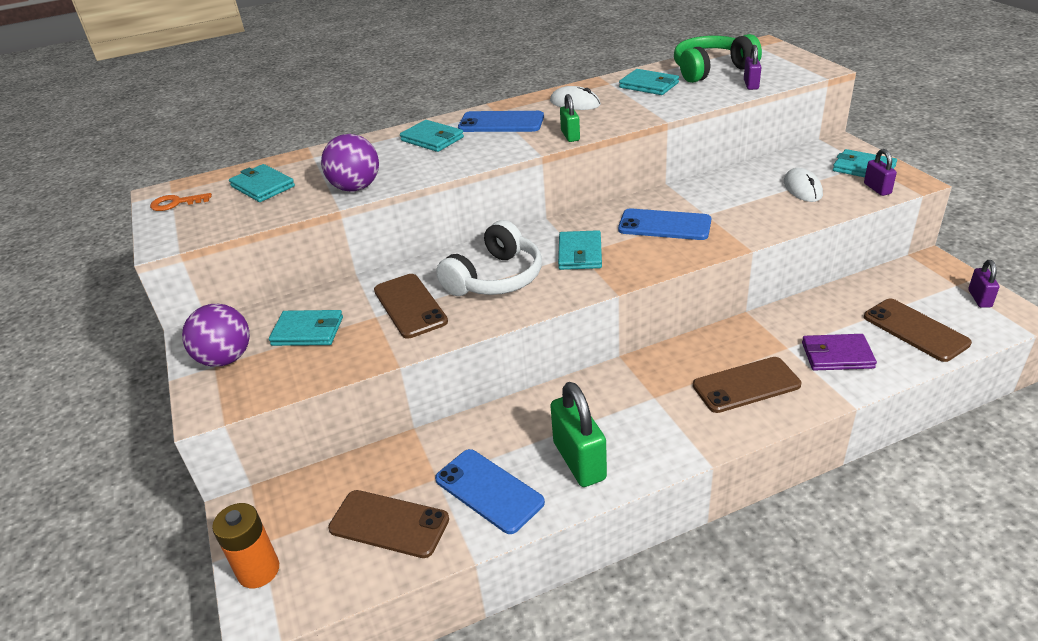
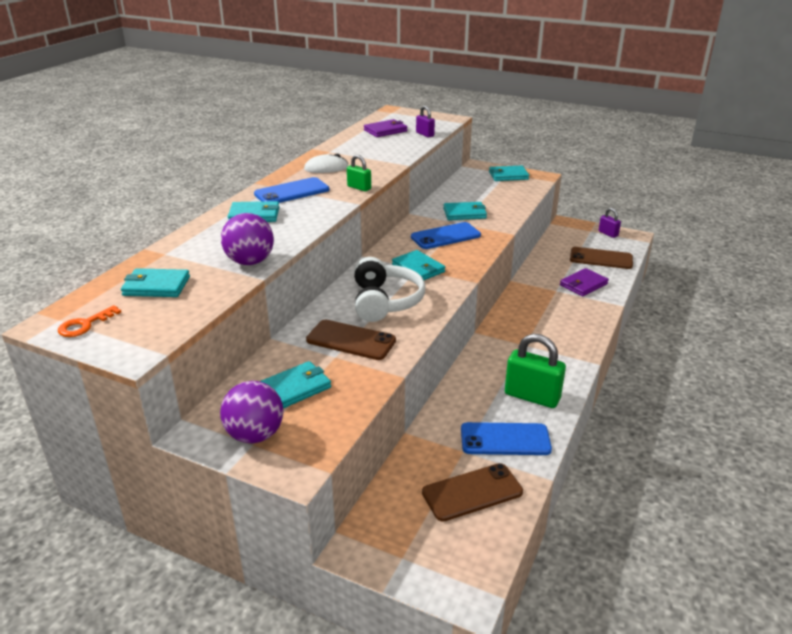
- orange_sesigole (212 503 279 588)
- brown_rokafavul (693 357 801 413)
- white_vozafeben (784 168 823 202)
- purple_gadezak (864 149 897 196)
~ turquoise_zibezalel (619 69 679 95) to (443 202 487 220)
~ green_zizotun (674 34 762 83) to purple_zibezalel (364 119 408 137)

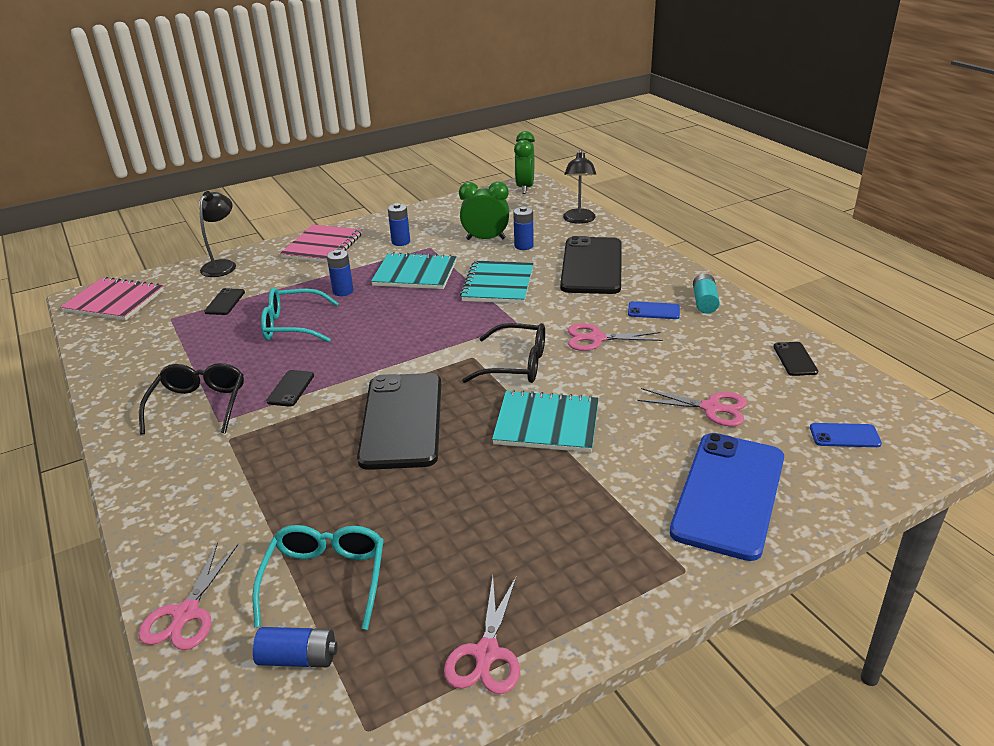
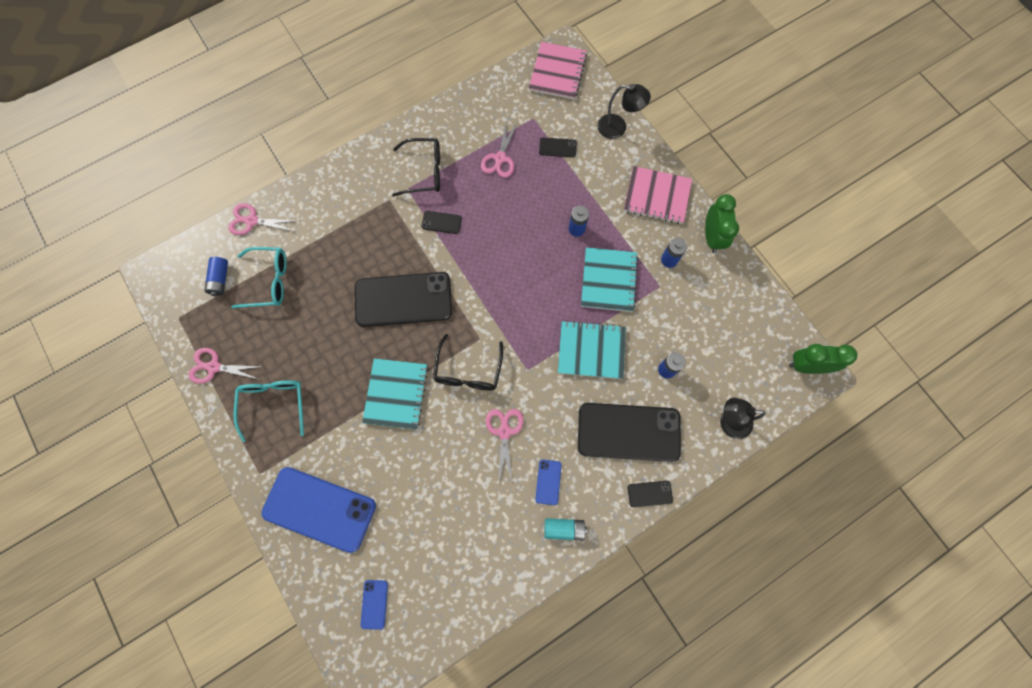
~ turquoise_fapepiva (261 288 339 342) to (234 380 304 442)
~ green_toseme (459 181 509 240) to (705 194 739 253)
~ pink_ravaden (637 388 747 426) to (481 120 518 178)
~ black_rokafavul (773 342 818 376) to (627 481 673 507)

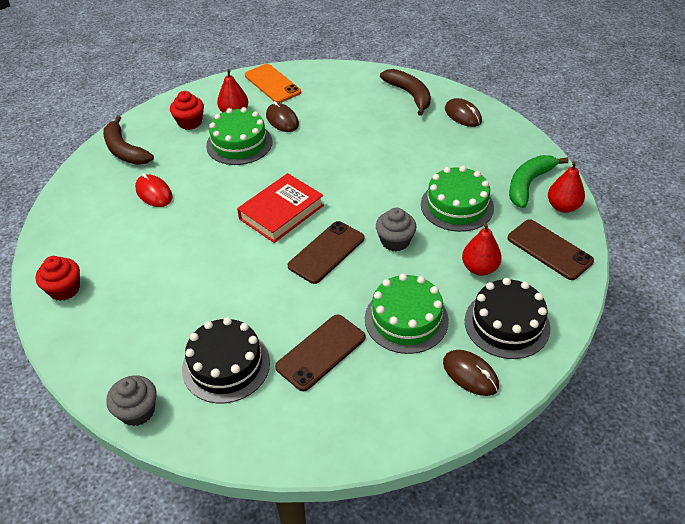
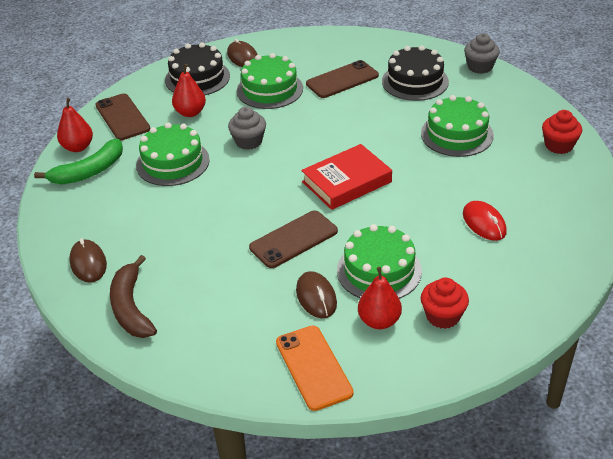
- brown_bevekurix (103 115 154 165)
+ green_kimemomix (421 95 494 157)
~ brown_rokafavul (288 221 364 284) to (249 210 338 268)

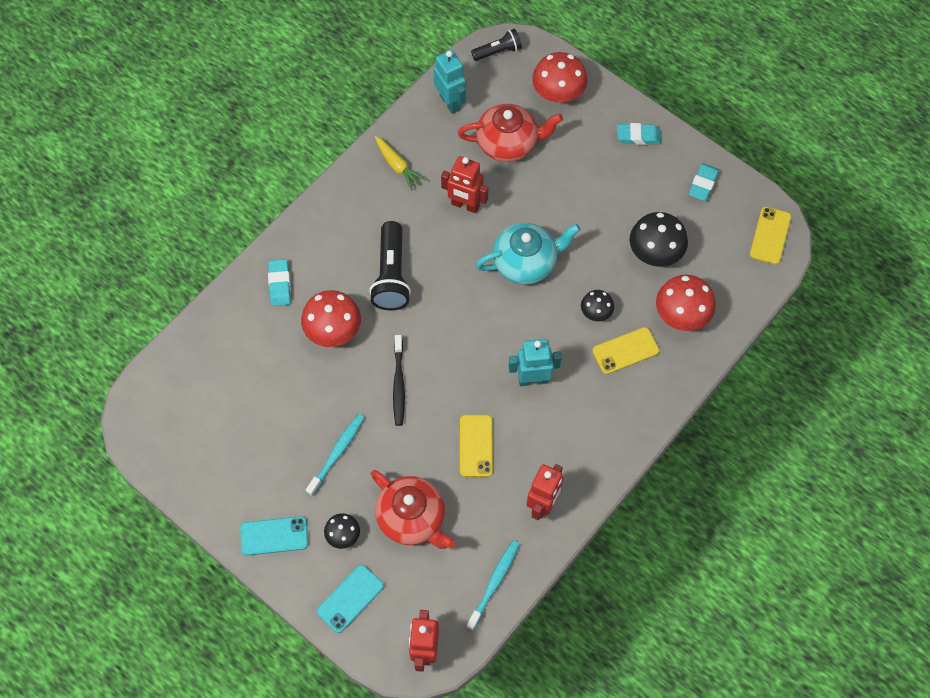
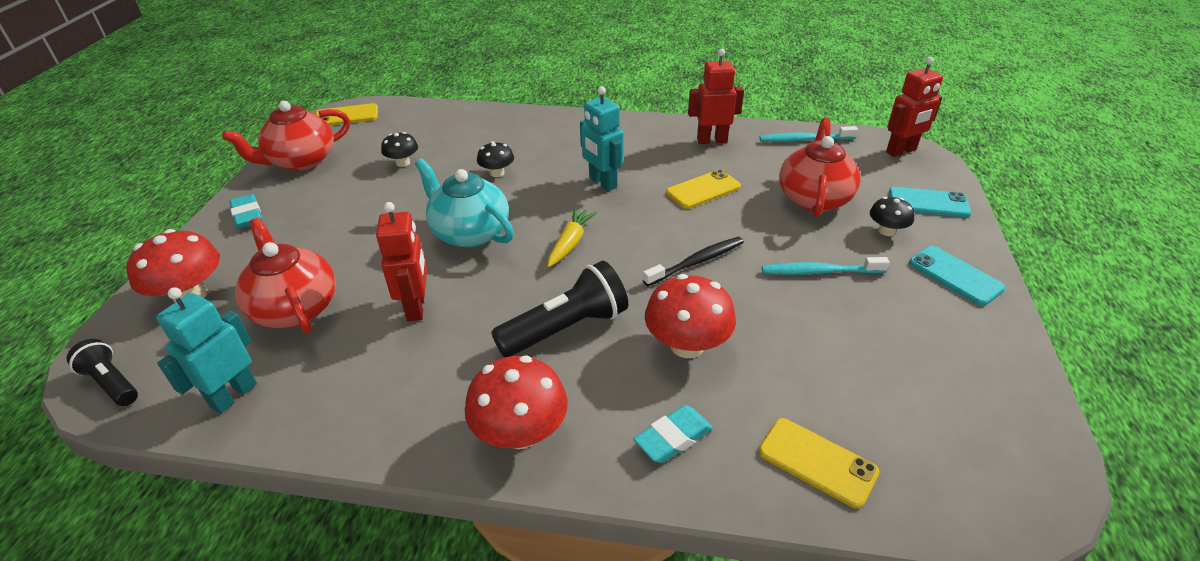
~ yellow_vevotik (375 136 426 191) to (547 207 597 267)
~ yellow_rokafavul (592 327 660 374) to (758 418 880 509)
~ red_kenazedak (656 275 716 331) to (465 356 568 449)
~ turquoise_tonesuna (688 163 719 201) to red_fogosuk (222 101 350 171)
~ black_kenazedak (630 212 688 267) = (381 132 418 167) x0.57

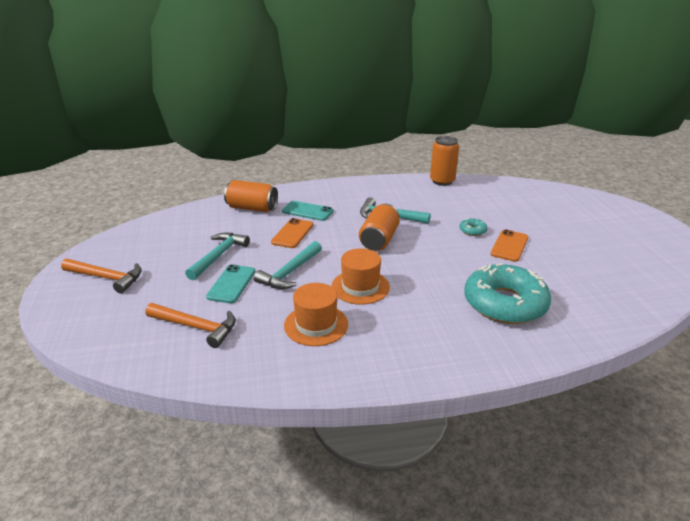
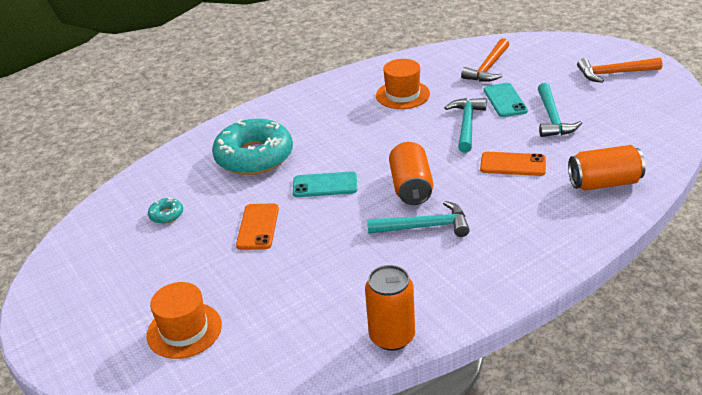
~ turquoise_rokafavul (282 201 334 221) to (293 171 357 197)
~ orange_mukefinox (331 248 390 305) to (147 282 222 359)
~ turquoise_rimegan (460 218 488 236) to (148 197 183 224)
~ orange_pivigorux (145 303 236 348) = (461 38 509 82) 60 degrees counterclockwise
~ orange_rokafavul (271 218 314 248) = (480 152 546 176) 75 degrees counterclockwise

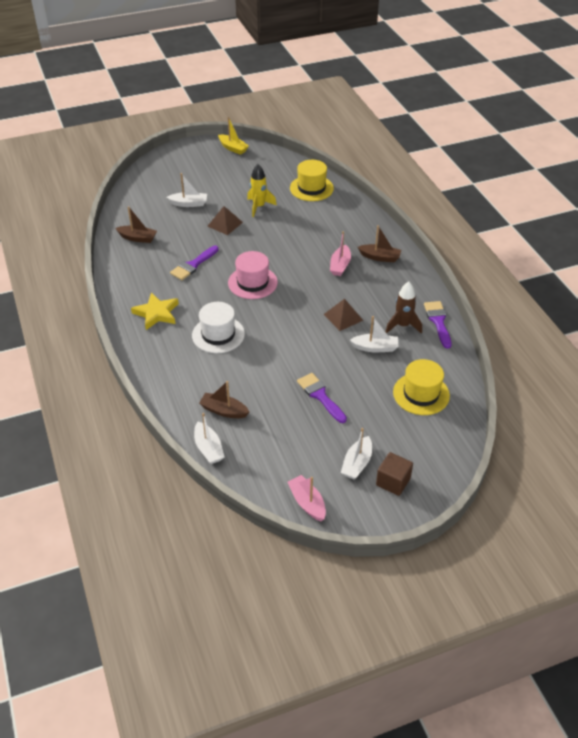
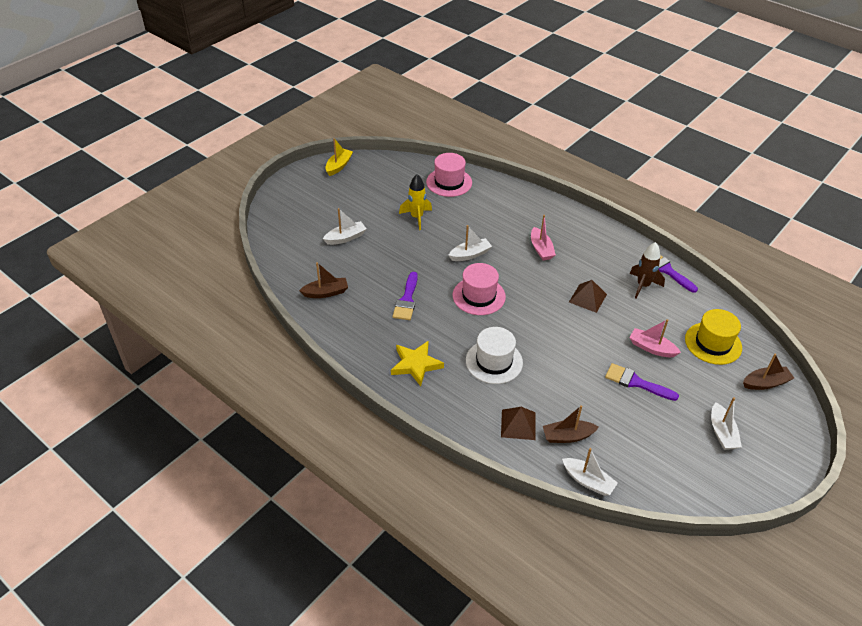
- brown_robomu (376 452 413 496)
~ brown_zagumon (207 206 243 235) to (501 407 536 440)
~ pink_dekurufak (288 475 326 521) to (629 319 681 357)
~ white_dekurufak (350 316 398 352) to (448 225 492 261)
~ brown_dekurufak (358 225 401 263) to (743 353 794 390)
~ yellow_mukefinox (290 160 334 201) to pink_mukefinox (426 153 472 197)
~ yellow_dekurufak (218 117 249 155) = (325 138 353 176) 75 degrees counterclockwise

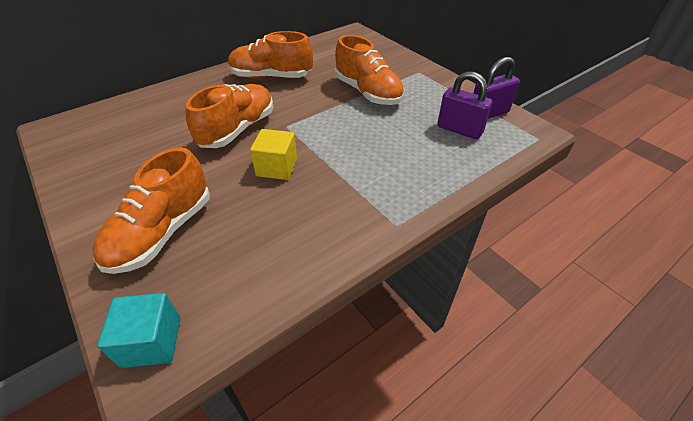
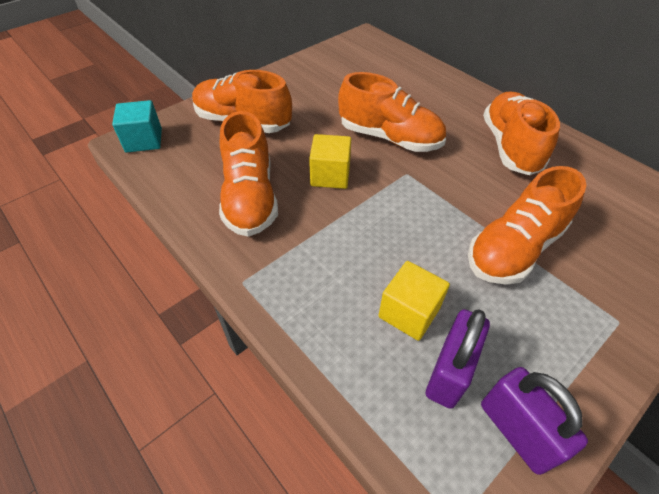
+ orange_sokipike (219 111 278 237)
+ yellow_robomu (378 261 450 341)

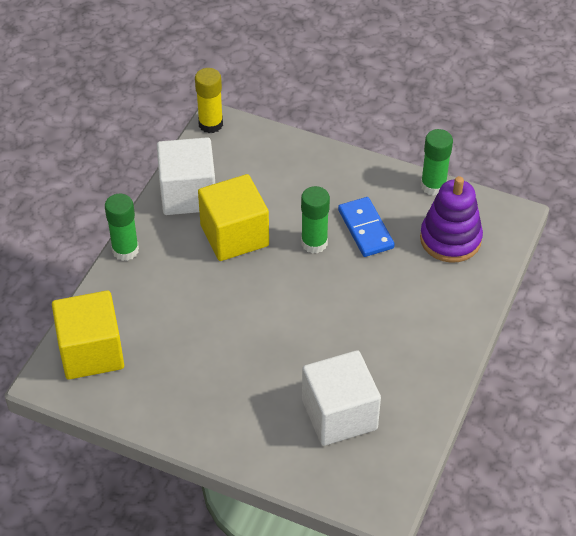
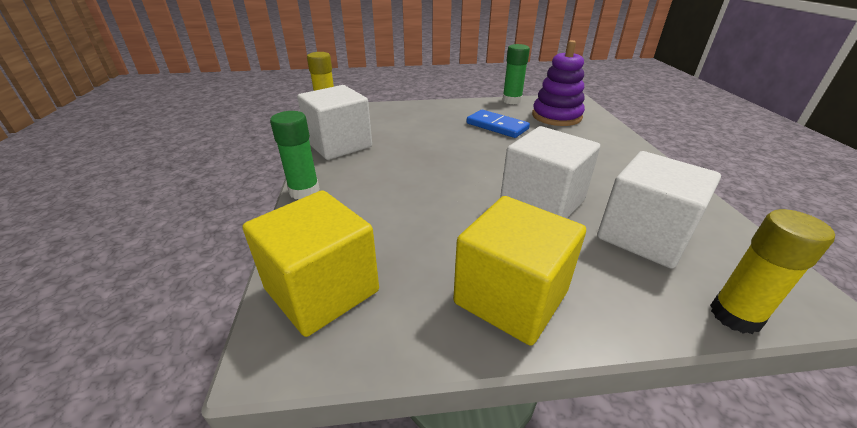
- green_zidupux (301 186 330 254)
+ white_robomu (500 126 600 218)
+ yellow_zidupux (710 209 835 334)
~ yellow_robomu (198 174 269 261) to (453 196 586 346)

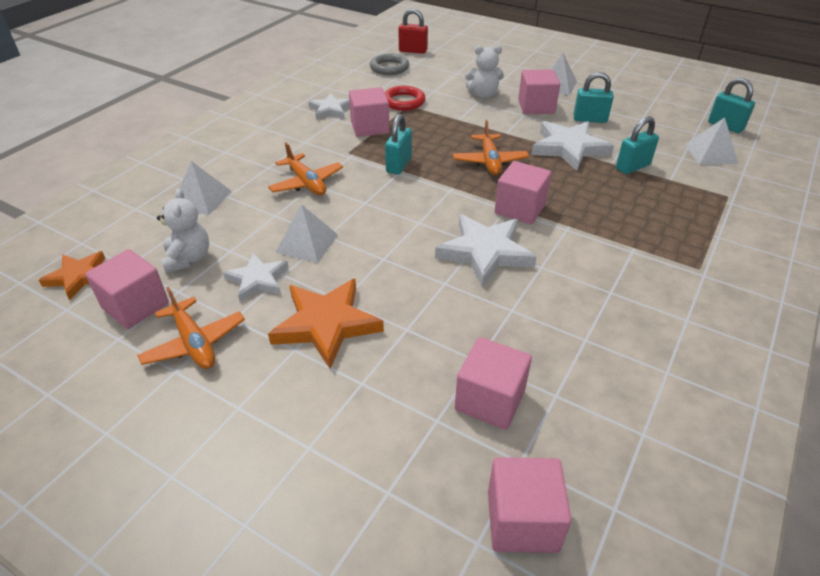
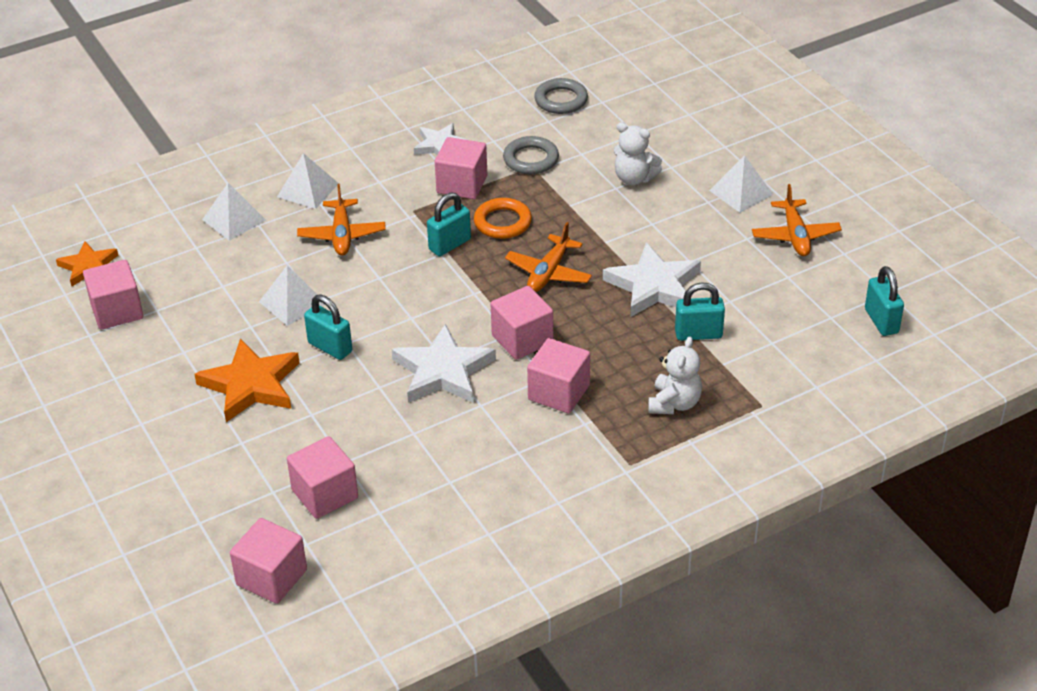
- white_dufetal (223 252 289 302)
- red_gadezak (399 9 428 54)
+ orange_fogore (474 198 532 239)
~ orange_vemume (137 286 245 369) to (752 184 842 256)
~ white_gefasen (157 188 209 273) to (648 336 702 414)
~ pink_robomu (518 69 560 114) to (527 338 590 413)
~ turquoise_gadezak (573 72 614 123) to (304 295 352 360)
~ white_zagumon (685 117 738 165) to (277 153 339 209)
~ red_fogore (384 86 425 111) to grey_fogore (503 136 559 174)

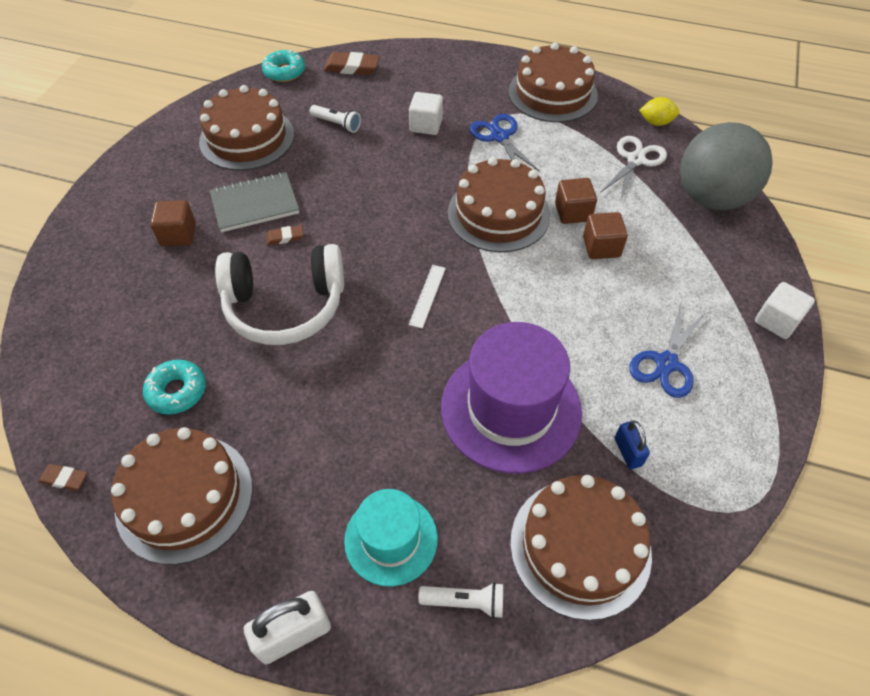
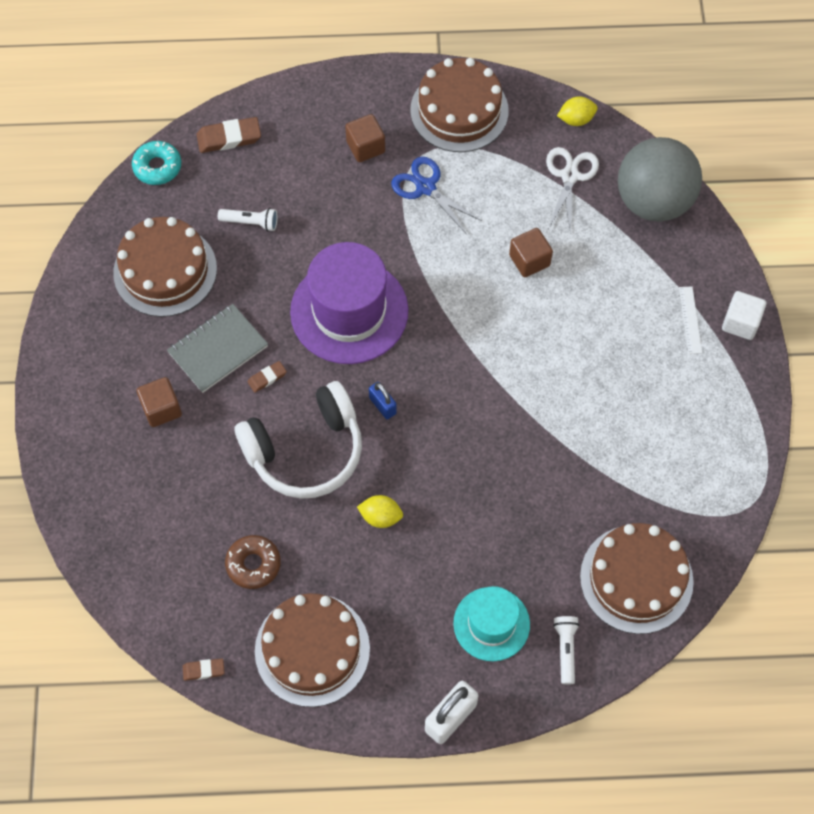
- white_robomu (409 92 443 135)
- brown_kimemomix (448 157 550 252)
- blue_ravaden (629 305 706 398)
+ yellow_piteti (357 495 403 528)
~ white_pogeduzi (408 265 446 329) to (679 286 702 354)
~ purple_mukefinox (441 322 582 474) to (290 242 408 364)
~ brown_robomu (583 212 628 259) to (345 114 385 162)
~ blue_gadezak (614 420 650 469) to (369 382 397 419)
~ turquoise_rimegan (143 360 206 415) to brown_rimegan (225 535 281 589)
~ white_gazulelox (418 582 503 618) = (553 616 580 685) 75 degrees counterclockwise

